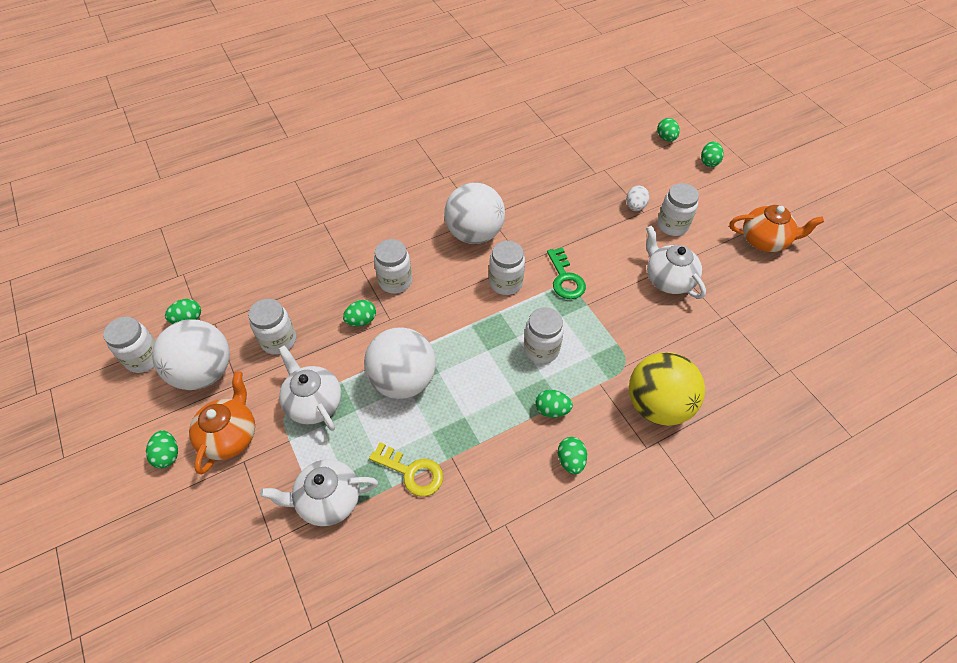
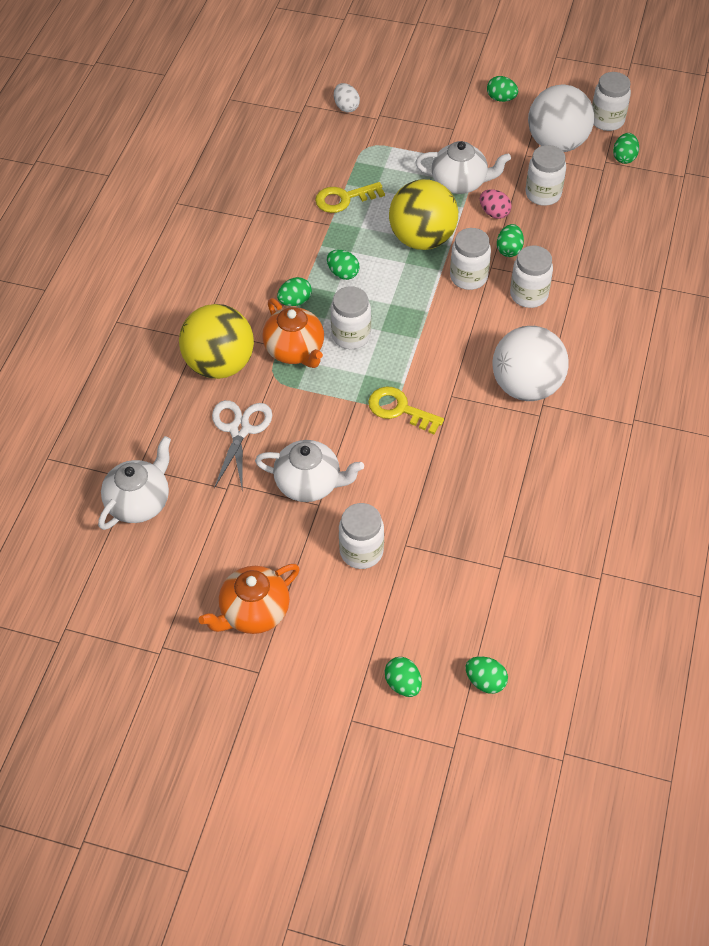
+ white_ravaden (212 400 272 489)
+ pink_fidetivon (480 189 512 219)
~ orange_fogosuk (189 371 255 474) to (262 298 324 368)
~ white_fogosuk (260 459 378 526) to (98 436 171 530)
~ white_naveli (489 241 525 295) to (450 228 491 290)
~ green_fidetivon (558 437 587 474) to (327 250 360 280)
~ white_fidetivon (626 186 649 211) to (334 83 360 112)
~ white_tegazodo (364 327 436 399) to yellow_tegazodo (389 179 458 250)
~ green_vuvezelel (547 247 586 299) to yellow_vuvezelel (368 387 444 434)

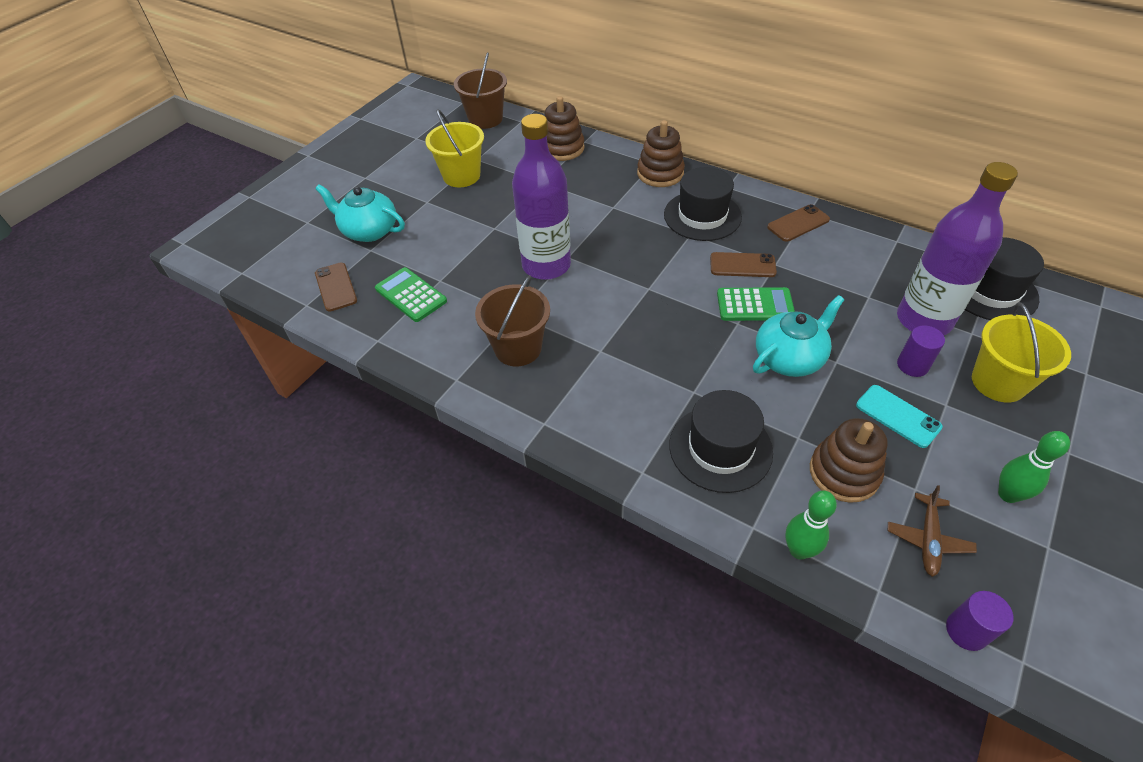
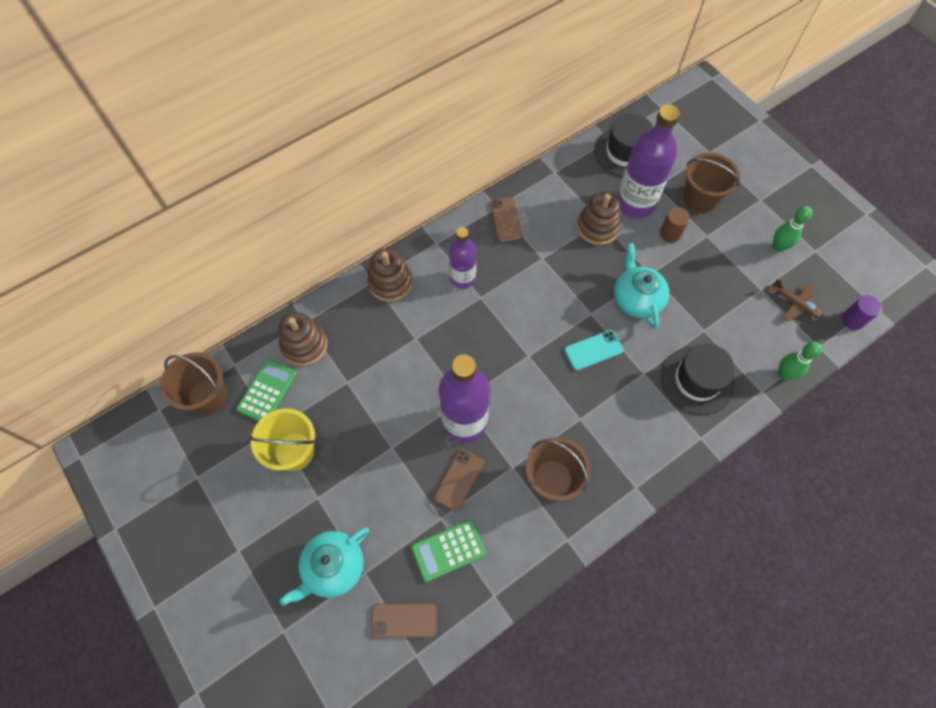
~ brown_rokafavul (710 252 777 277) to (434 449 484 512)
~ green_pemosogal (717 287 795 321) to (236 359 297 421)
~ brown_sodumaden (810 418 888 503) to (577 192 621 245)
~ turquoise_rokafavul (856 385 943 448) to (565 330 624 371)
~ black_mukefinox (664 167 742 241) to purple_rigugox (449 227 476 289)
~ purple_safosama (897 325 945 377) to brown_safosama (660 207 690 243)
~ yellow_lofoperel (972 302 1071 402) to brown_lofoperel (683 152 740 213)

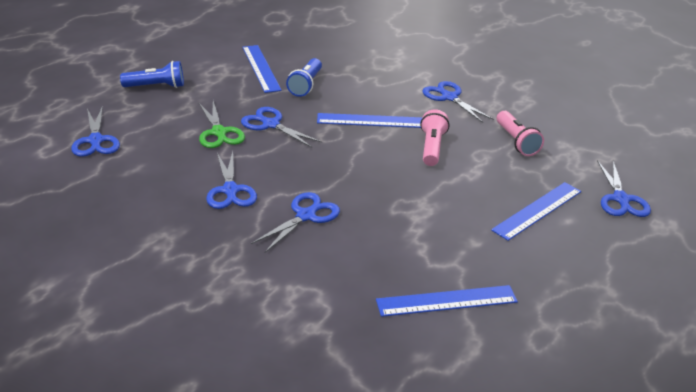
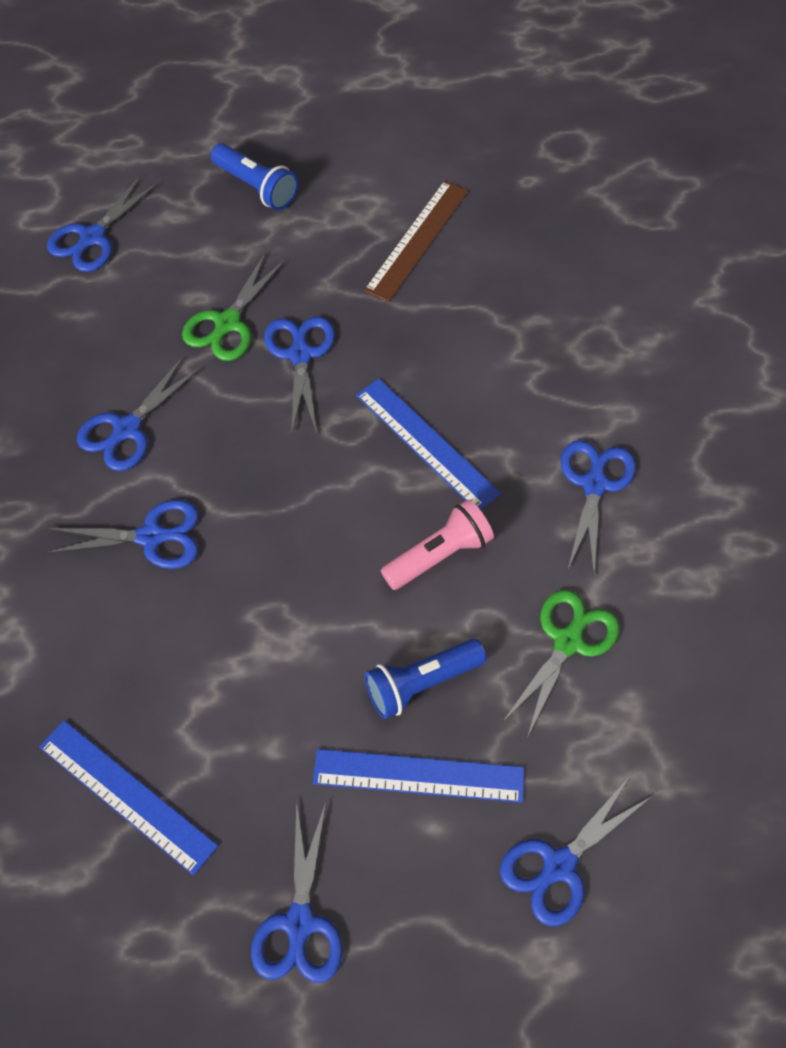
+ blue_ravaden (251 801 343 983)
~ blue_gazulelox (286 58 322 97) to (364 639 487 719)
~ pink_gazulelox (497 111 544 156) to green_ravaden (503 590 620 735)
~ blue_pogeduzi (242 45 282 93) to brown_pogeduzi (364 180 468 302)

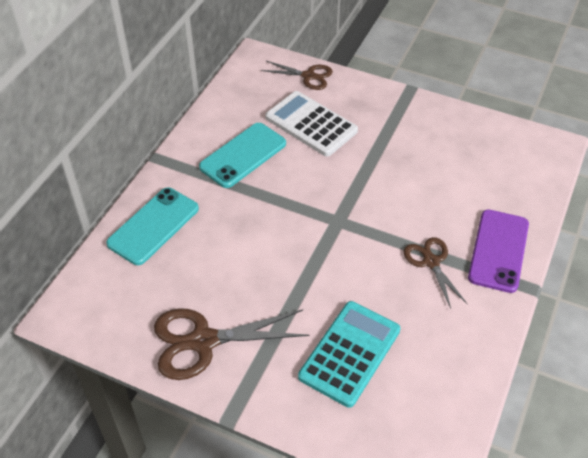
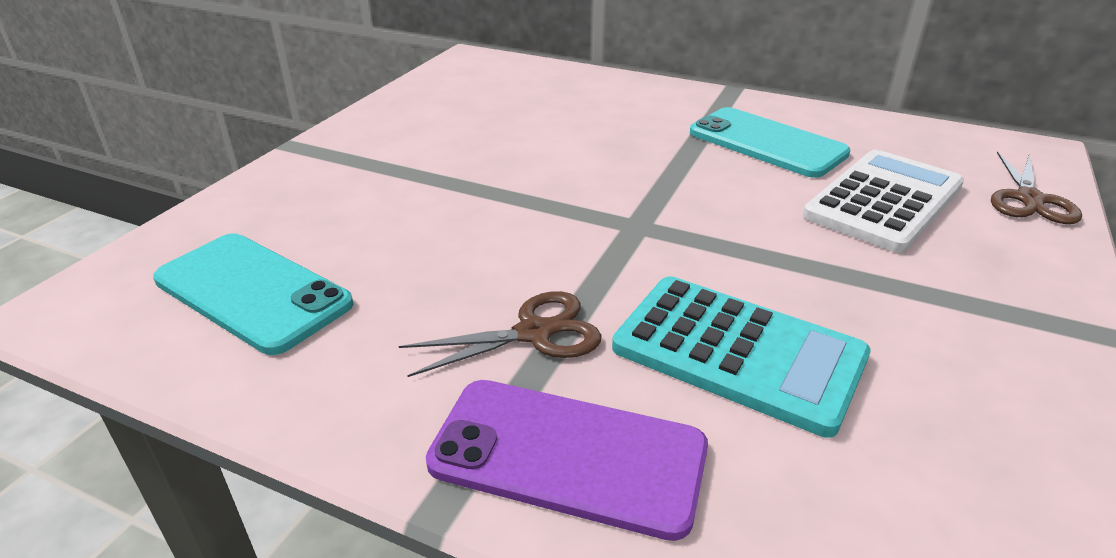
- brown_ravaden (154 308 310 380)
~ turquoise_rokafavul (106 188 199 265) to (153 233 353 355)
~ turquoise_pemosogal (298 301 401 408) to (612 276 871 438)

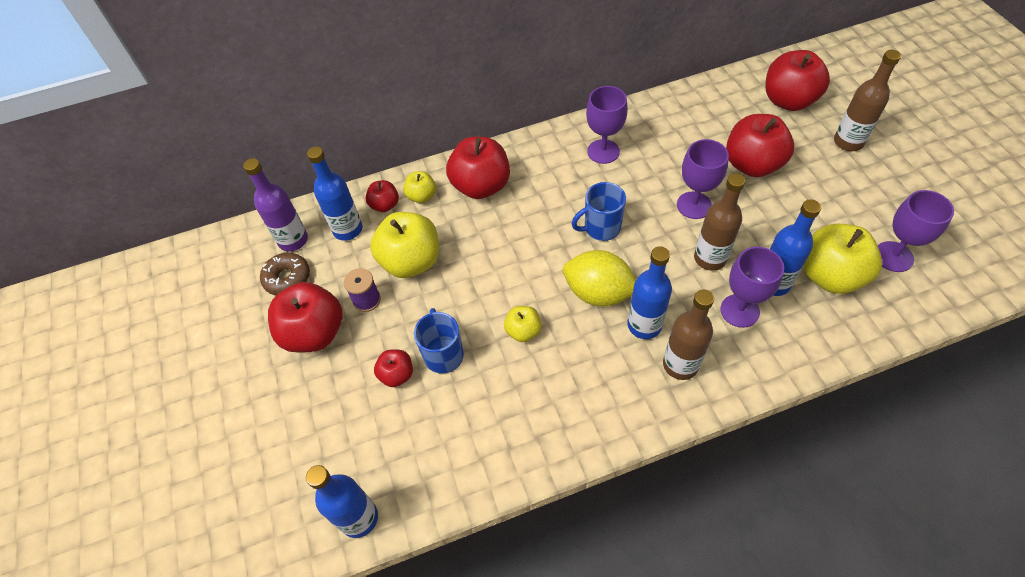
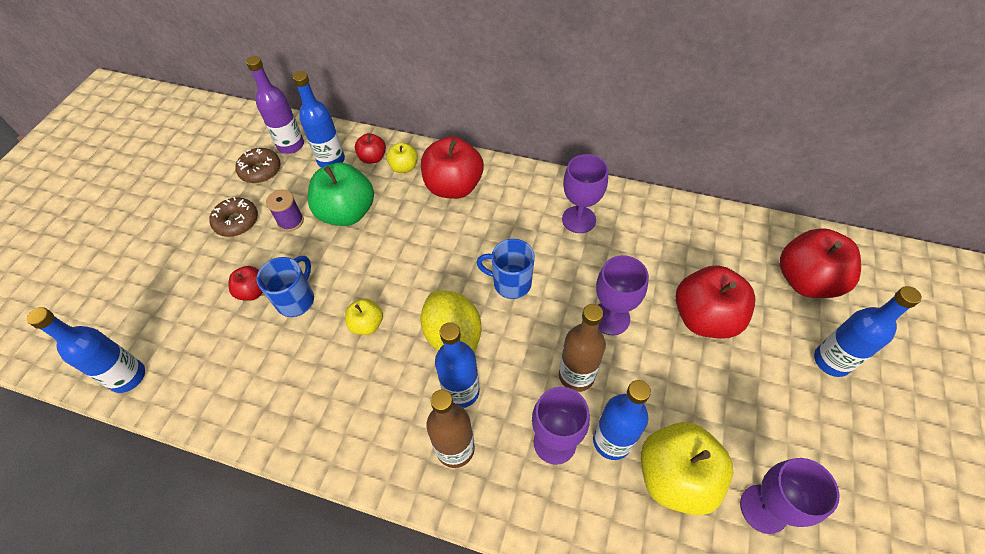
~ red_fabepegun (268 282 342 353) to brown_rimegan (209 197 258 237)
~ yellow_fabepegun (370 212 439 278) to green_fabepegun (308 163 374 226)
~ brown_rigugox (834 50 901 151) to blue_rigugox (814 286 922 377)

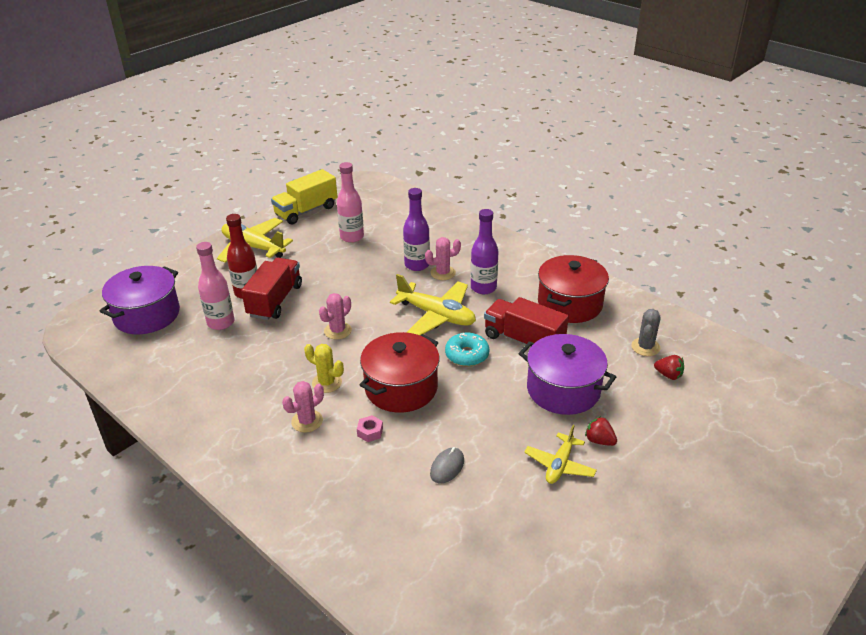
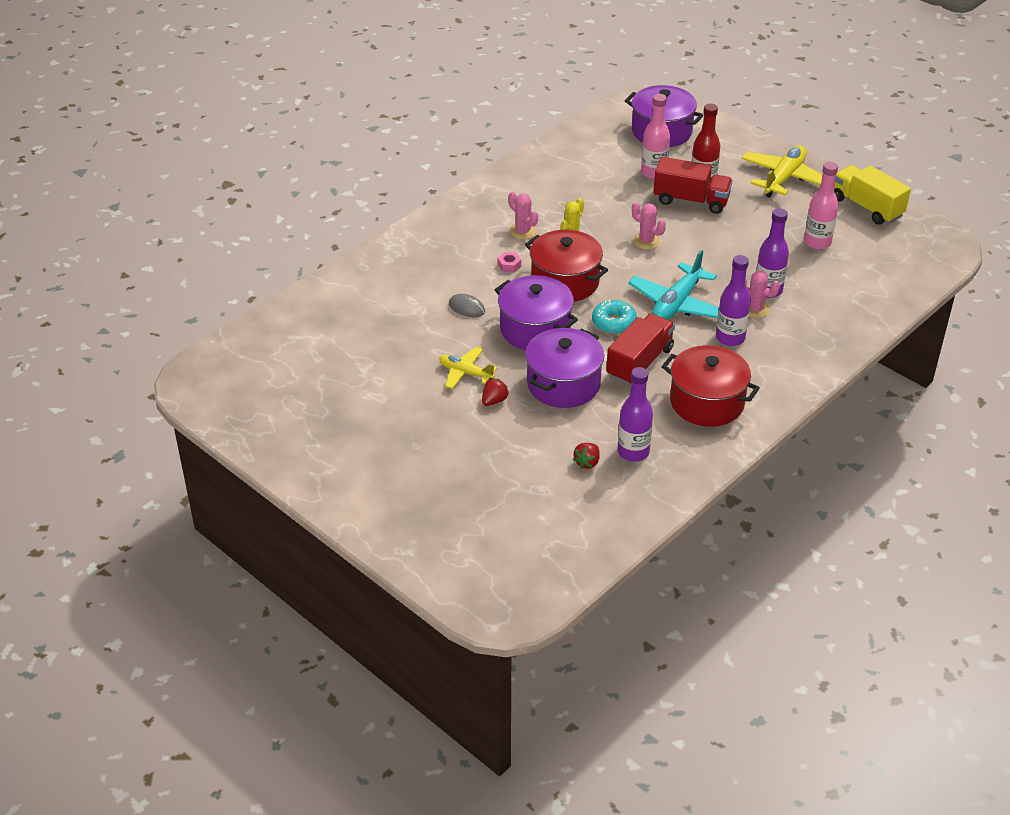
+ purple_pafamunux (495 275 578 350)
~ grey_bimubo (631 309 661 356) to purple_rigugox (618 367 653 462)
~ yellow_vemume (390 274 476 335) to turquoise_vemume (628 250 719 320)
~ pink_bimubo (425 237 461 280) = (745 271 780 318) 45 degrees counterclockwise

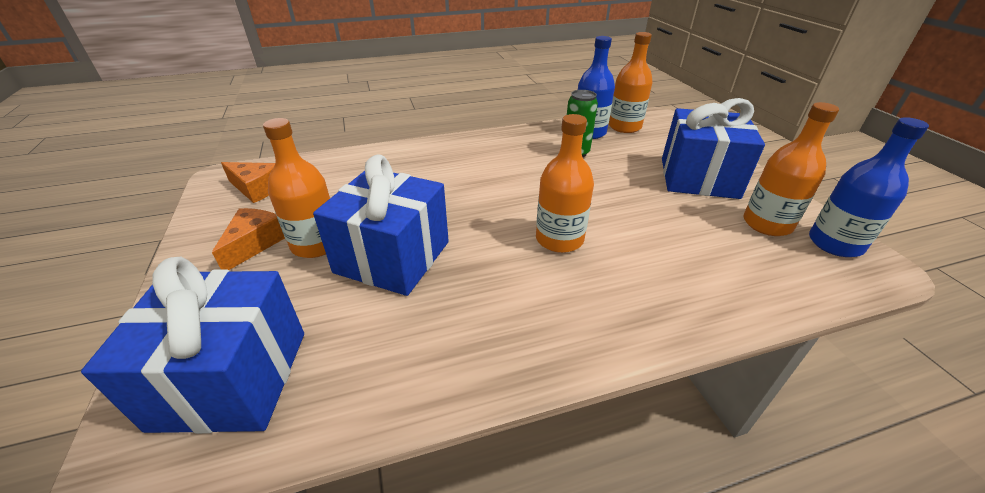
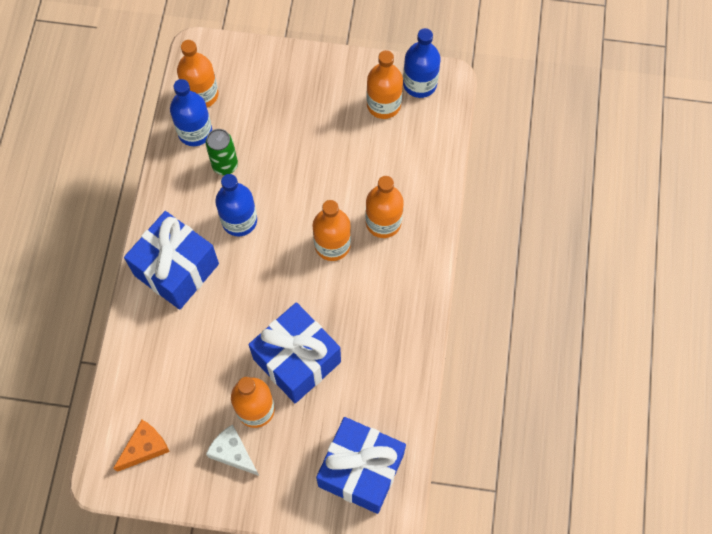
+ blue_rigugox (215 174 257 236)
+ orange_rigugox (365 176 404 238)
~ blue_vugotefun (662 98 765 199) to (124 211 219 310)
~ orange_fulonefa (212 208 285 270) to white_fulonefa (206 424 259 476)

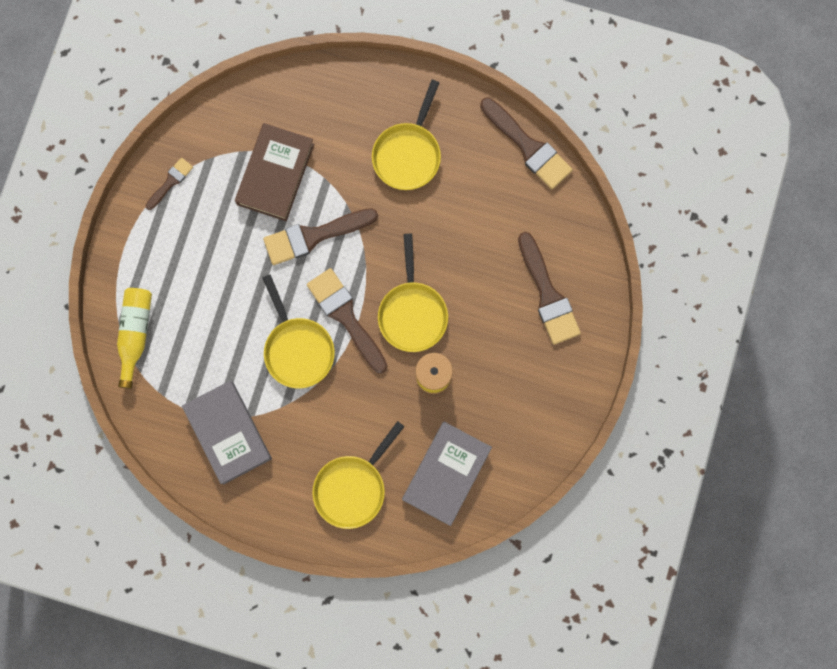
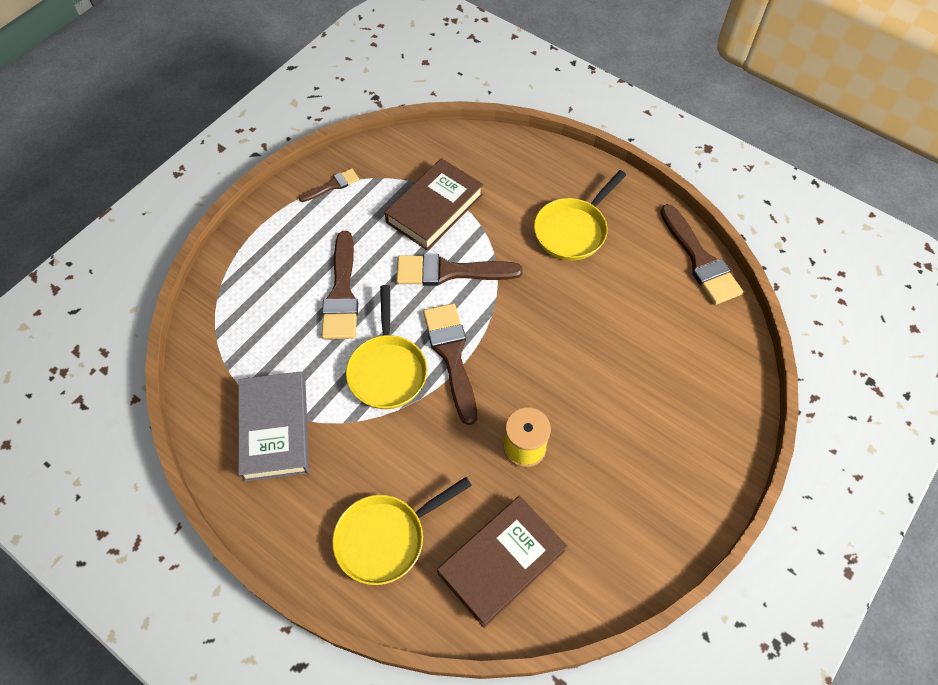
- yellow_rigugox (117 288 152 389)
- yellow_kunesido (378 234 448 352)
~ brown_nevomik (518 232 581 345) to (322 231 358 339)
~ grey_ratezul (402 422 492 526) to brown_ratezul (437 496 567 628)

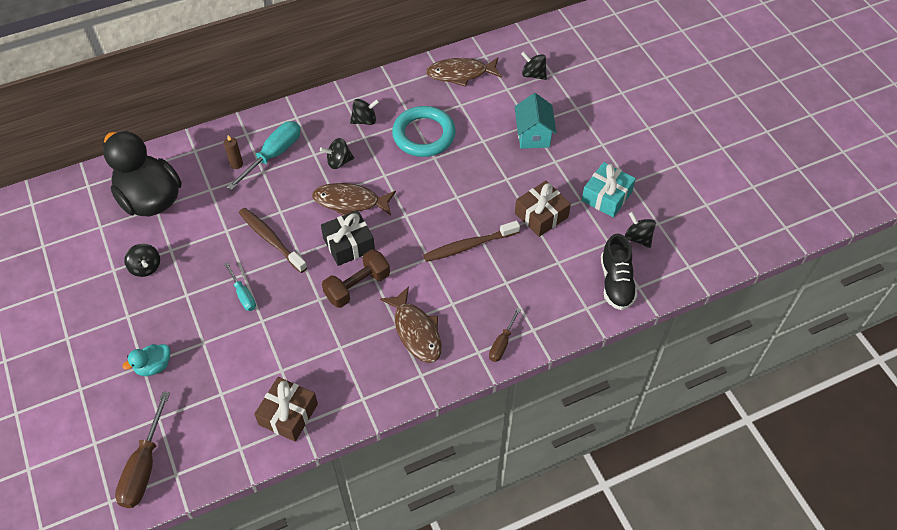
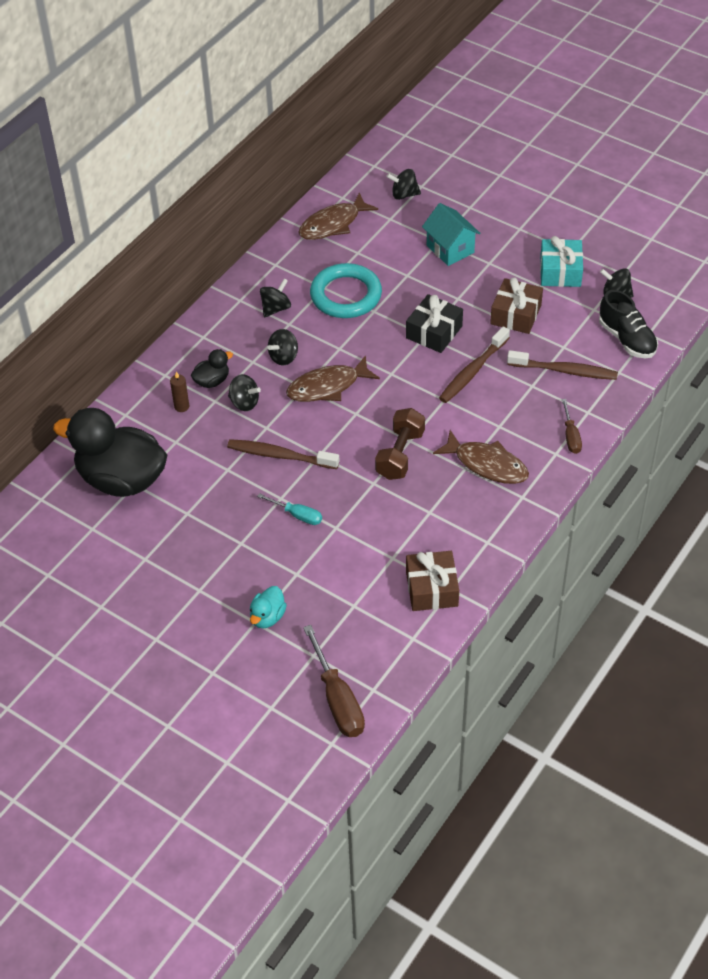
+ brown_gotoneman (507 350 618 380)
~ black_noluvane (124 243 160 277) to (228 374 261 411)
~ black_vugotefun (321 210 375 266) to (406 294 463 353)
~ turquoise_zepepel (227 121 301 190) to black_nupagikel (191 349 233 388)

